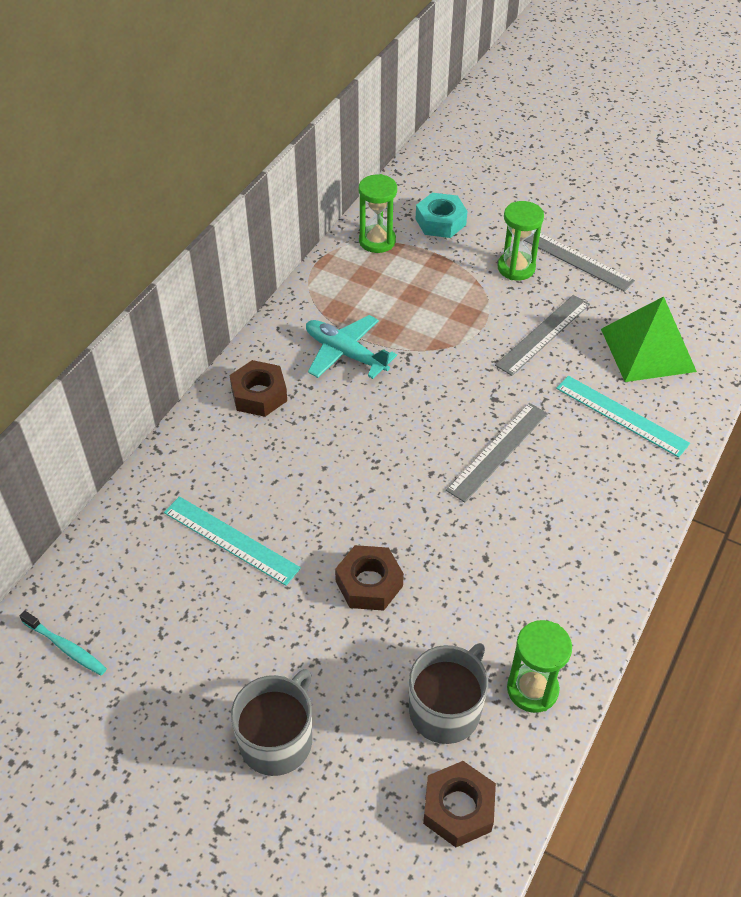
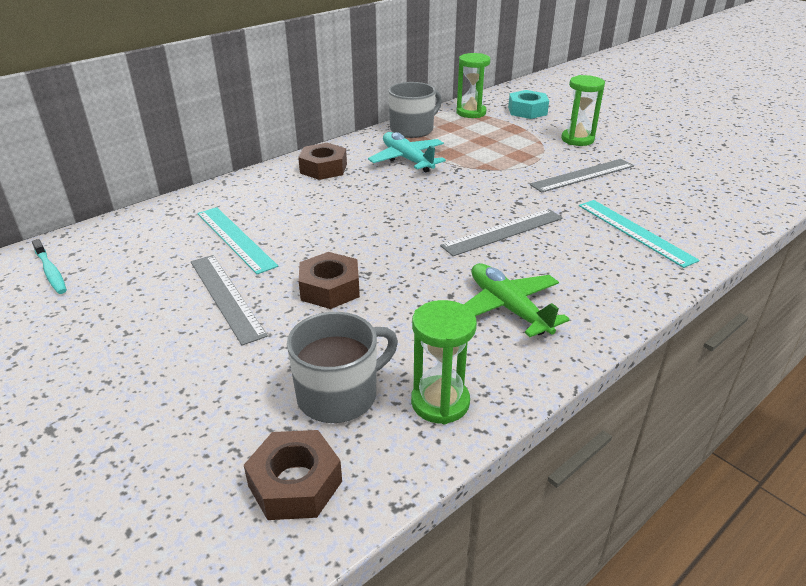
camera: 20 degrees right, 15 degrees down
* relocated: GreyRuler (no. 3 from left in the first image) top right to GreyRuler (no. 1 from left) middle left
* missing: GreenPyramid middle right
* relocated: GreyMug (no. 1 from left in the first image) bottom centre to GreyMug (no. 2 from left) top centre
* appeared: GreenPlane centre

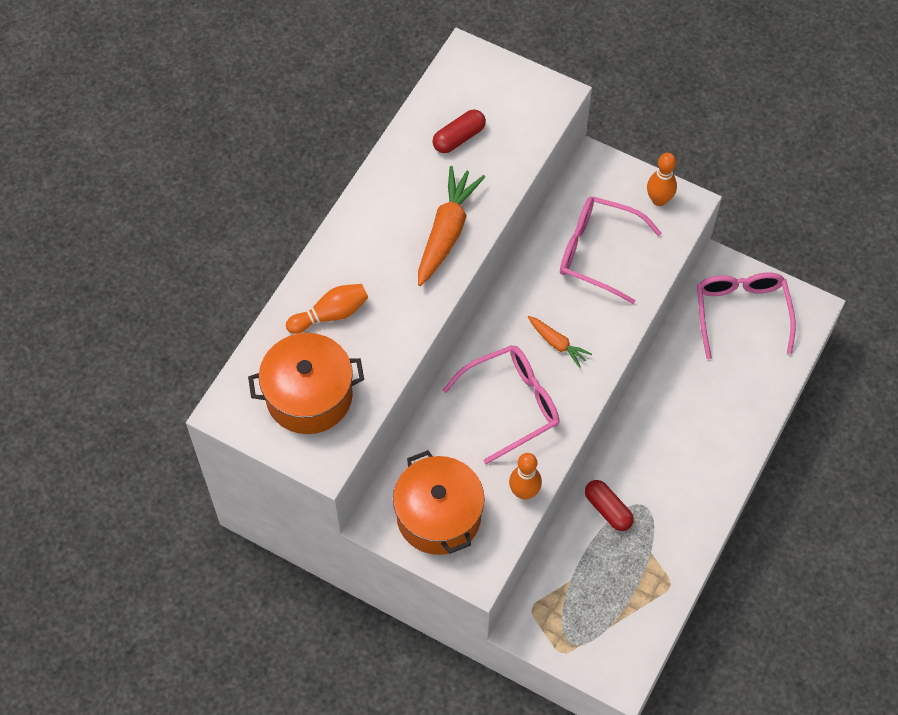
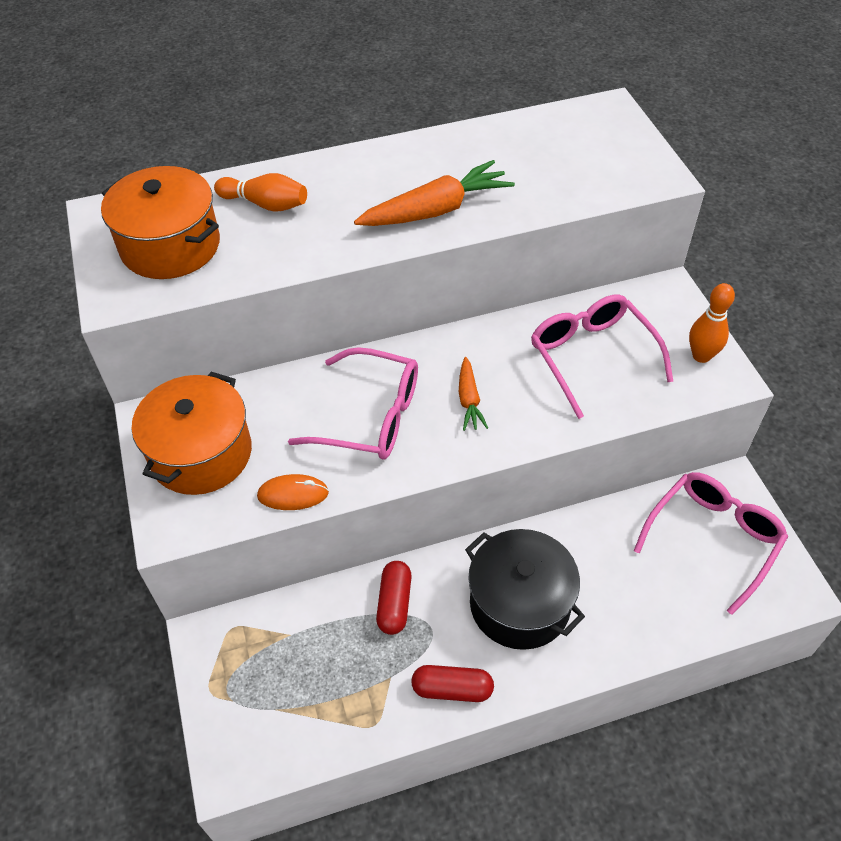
camera: 45 degrees right, 10 degrees down
* relocated: RedCapsule (no. 1 from left in the first image) top centre to RedCapsule (no. 2 from left) bottom centre
* exchanged: OrangeBowlingPin (no. 2 from left) centre to OrangeMouse centre
* appeared: BlackPot bottom centre

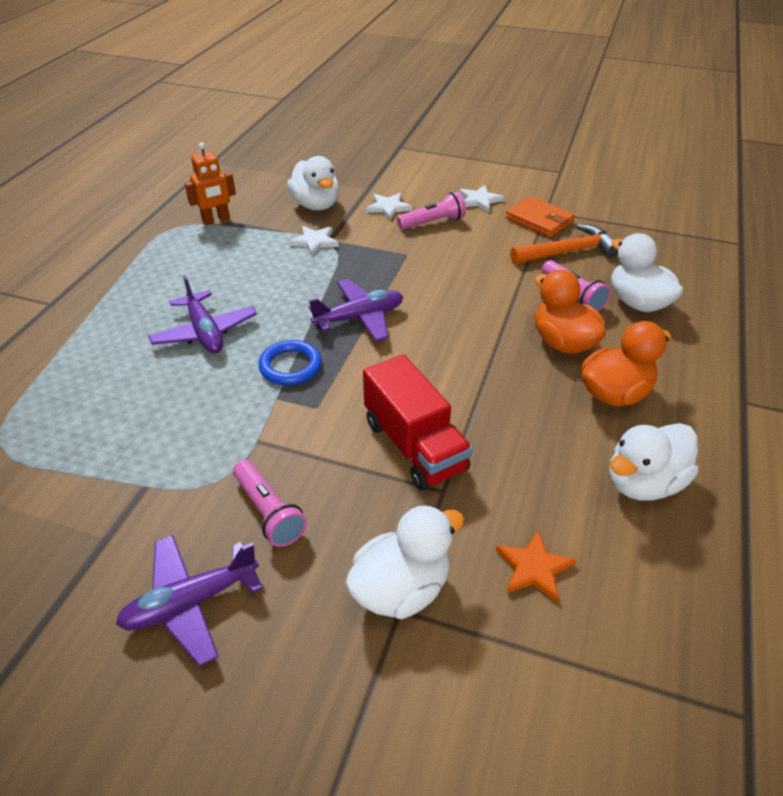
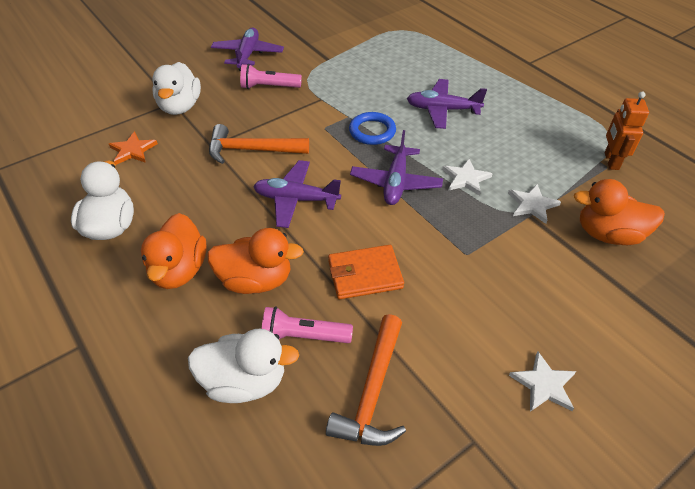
camera: 125 degrees right, 5 degrees up
* colour: WhiteDuck (no. 1 from left) top centre to OrangeDuck (no. 3 from left) middle right
* missing: PinkFlashlight (no. 2 from left) top centre
* relocated: WhiteStar (no. 2 from left in the first image) top centre to WhiteStar (no. 1 from left) middle right
* relocated: OrangeWallet top right to centre
* exchanged: RedTruck centre to OrangeHammer (no. 1 from left) top centre
* appeared: PurplePlane (no. 2 from left) centre

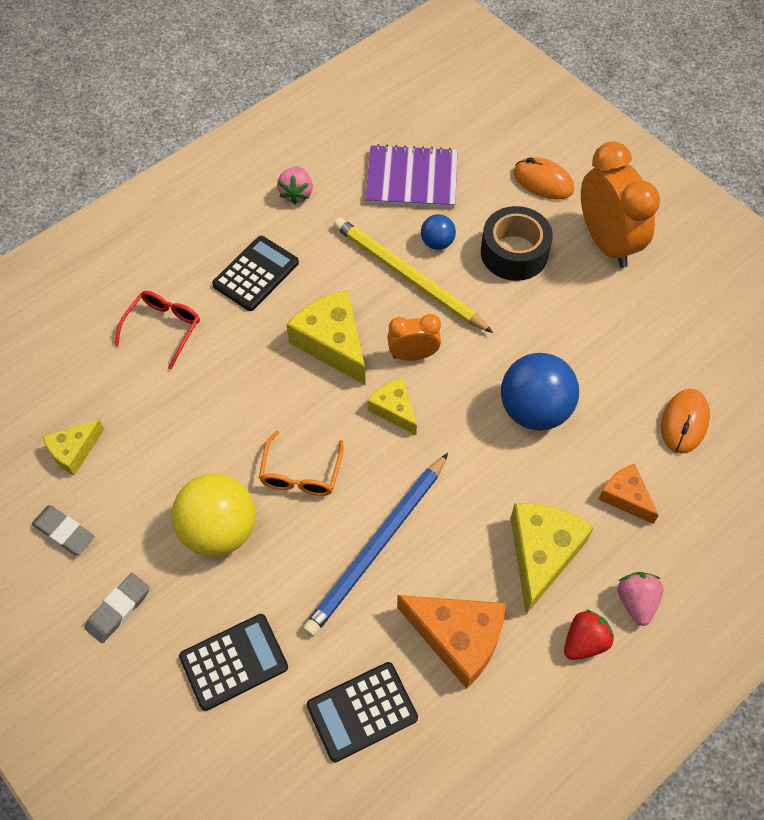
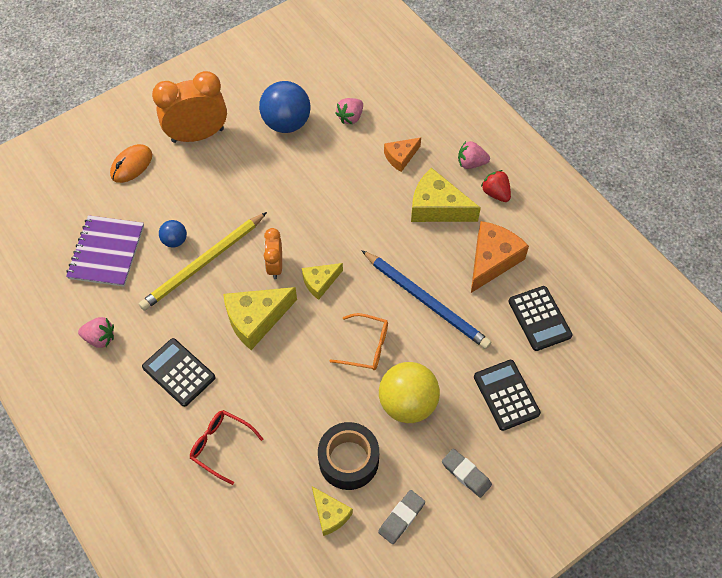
camera: 85 degrees left, 0 degrees up
* relocated: BlackTape top right to bottom centre
* relocated: BlueBall (no. 2 from left) middle right to top centre
* exchanged: OrangeMouse (no. 2 from left) middle right to PinkStrawberry (no. 2 from left) top centre

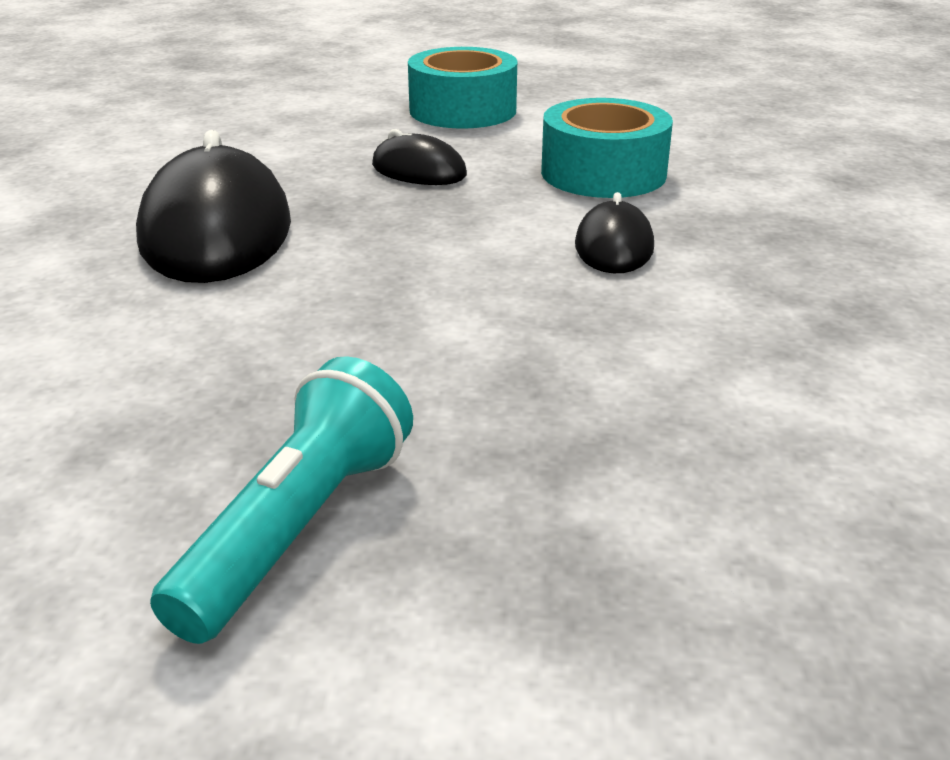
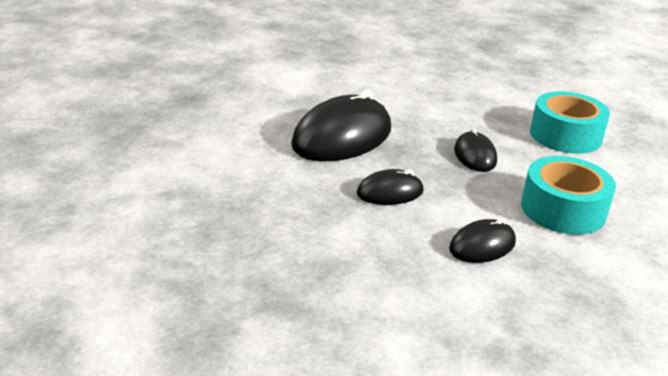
camera: 50 degrees right, 0 degrees up
* missing: TurquoiseFlashlight middle left
* appeared: BlackMouse (no. 2 from left) centre

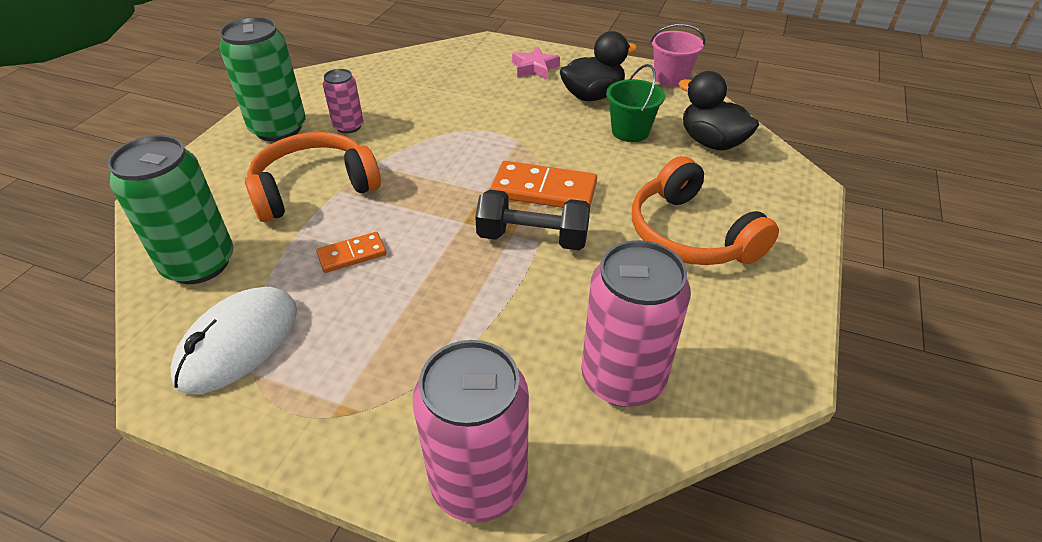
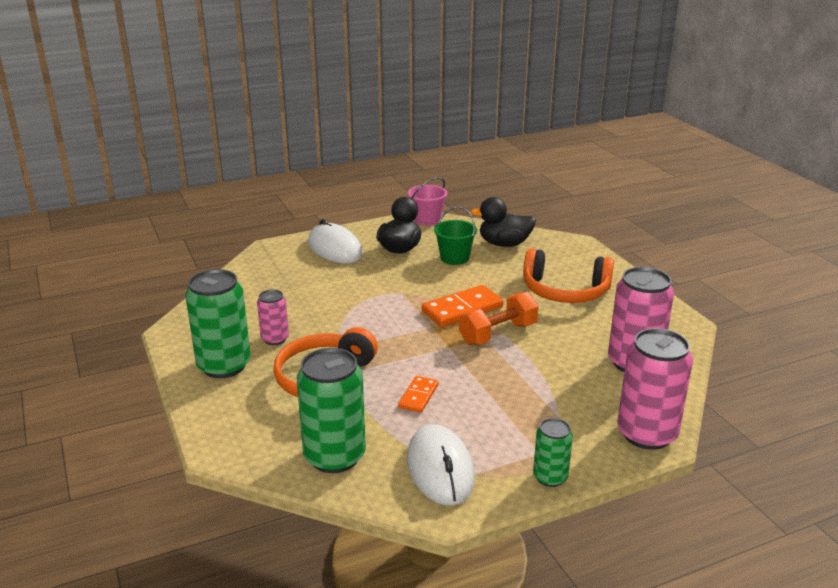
camera: 45 degrees left, 15 degrees down
* exchanged: PinkStar top centre to WhiteMouse (no. 1 from left) centre
* colour: BlackDumbbell centre to OrangeDumbbell centre
* appeared: GreenCan (no. 3 from left) bottom centre

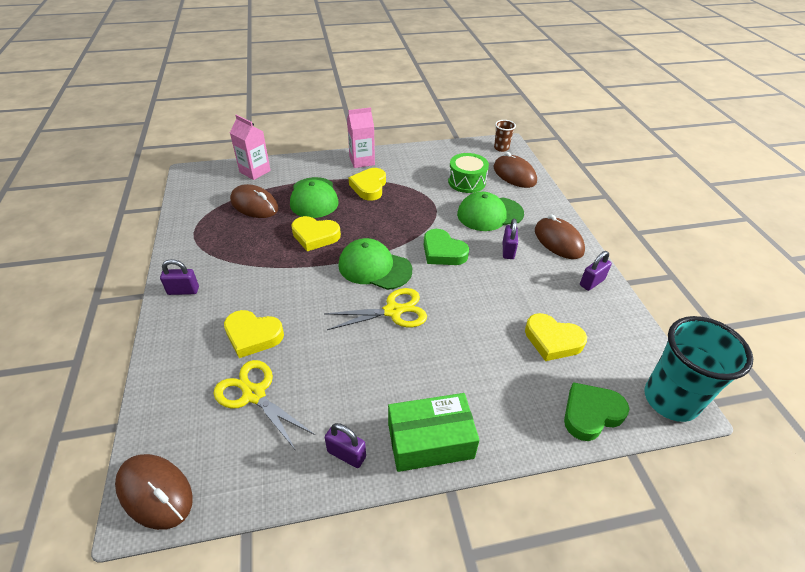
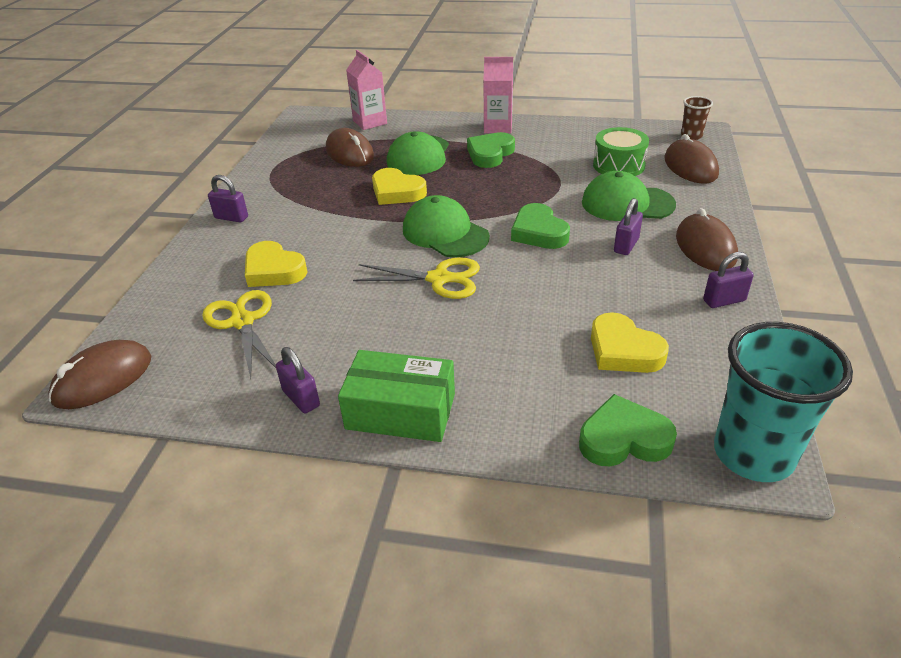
camera: 25 degrees right, 5 degrees down
* colour: YellowHeart (no. 3 from left) top centre to GreenHeart (no. 1 from left) top centre
* spun: BrownMouse (no. 1 from left) bottom left = middle left 75 degrees clockwise

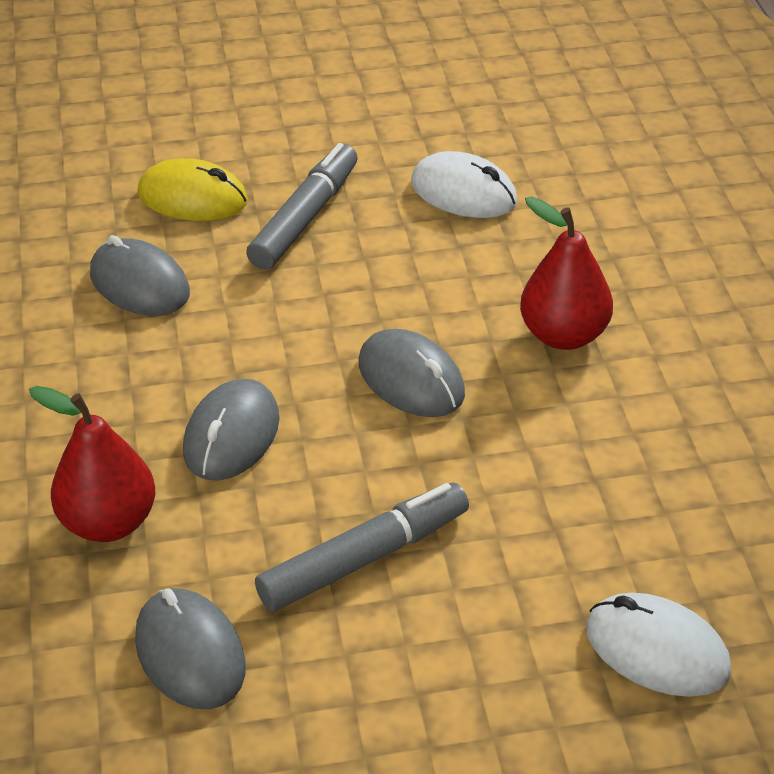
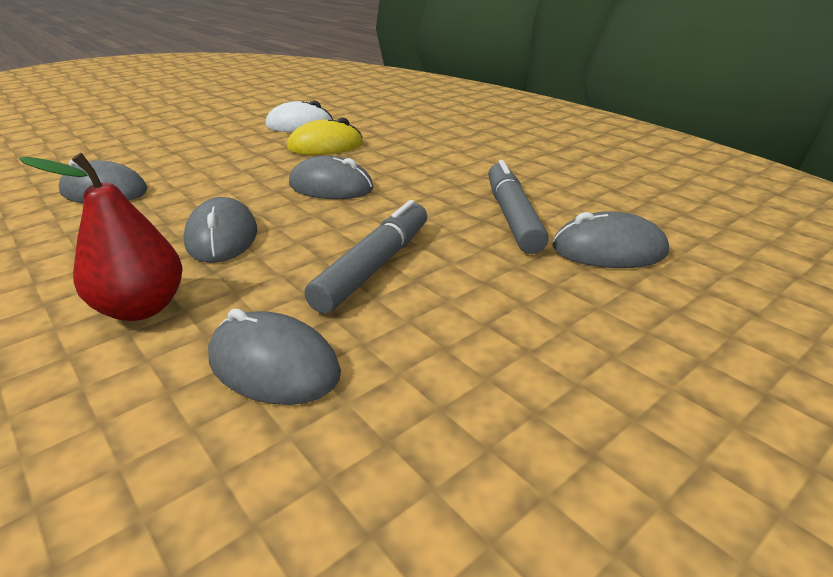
camera: 30 degrees left, 10 degrees down
* relocated: GreyMarker (no. 1 from left in the first image) top centre to GreyMarker (no. 2 from left) centre
* relocated: YellowMouse top left to top centre
* missing: RedPear (no. 2 from left) middle right
* colour: WhiteMouse (no. 2 from left) bottom right to GreyMouse (no. 5 from left) middle right

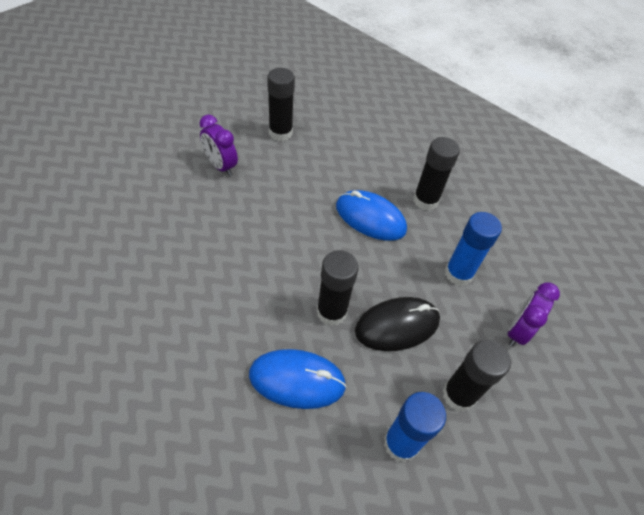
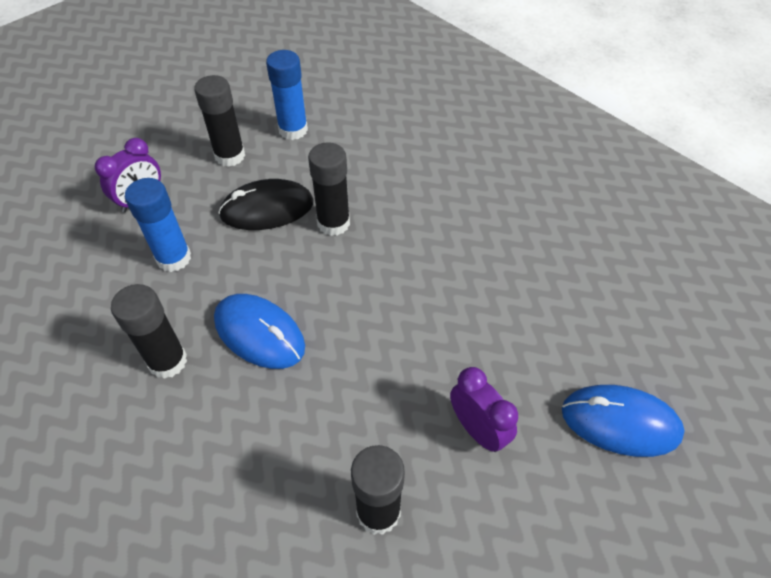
camera: 170 degrees left, 0 degrees up
* relocated: BlueMouse (no. 1 from left in the first image) bottom centre to BlueMouse (no. 2 from left) bottom right

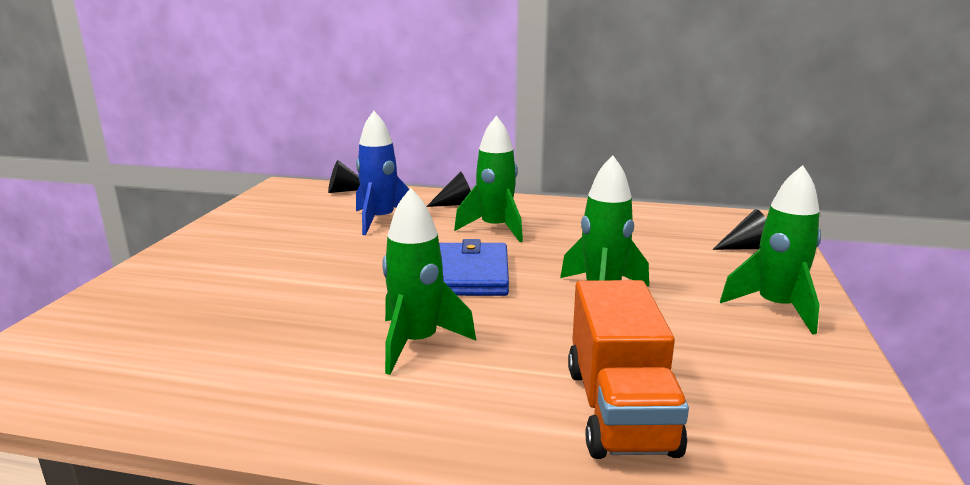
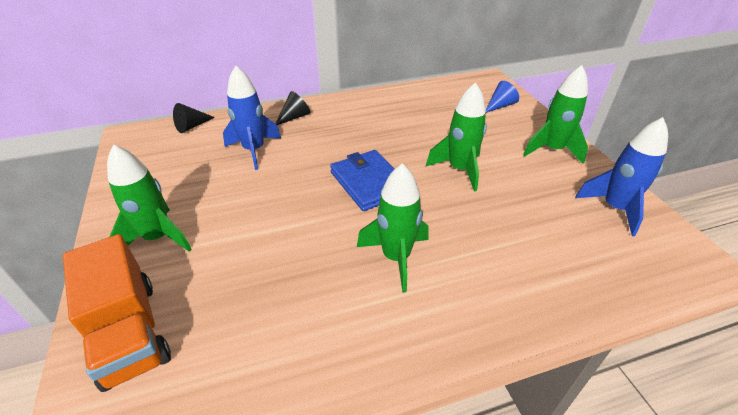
camera: 30 degrees left, 20 degrees up
* relocated: GreenRocket (no. 2 from left in the first image) centre to GreenRocket (no. 1 from left) middle left
* colour: BlackCone (no. 3 from left) middle right to BlueCone top right
* relocated: OrangeTruck bottom centre to bottom left
* appeared: BlueRocket (no. 2 from left) middle right

